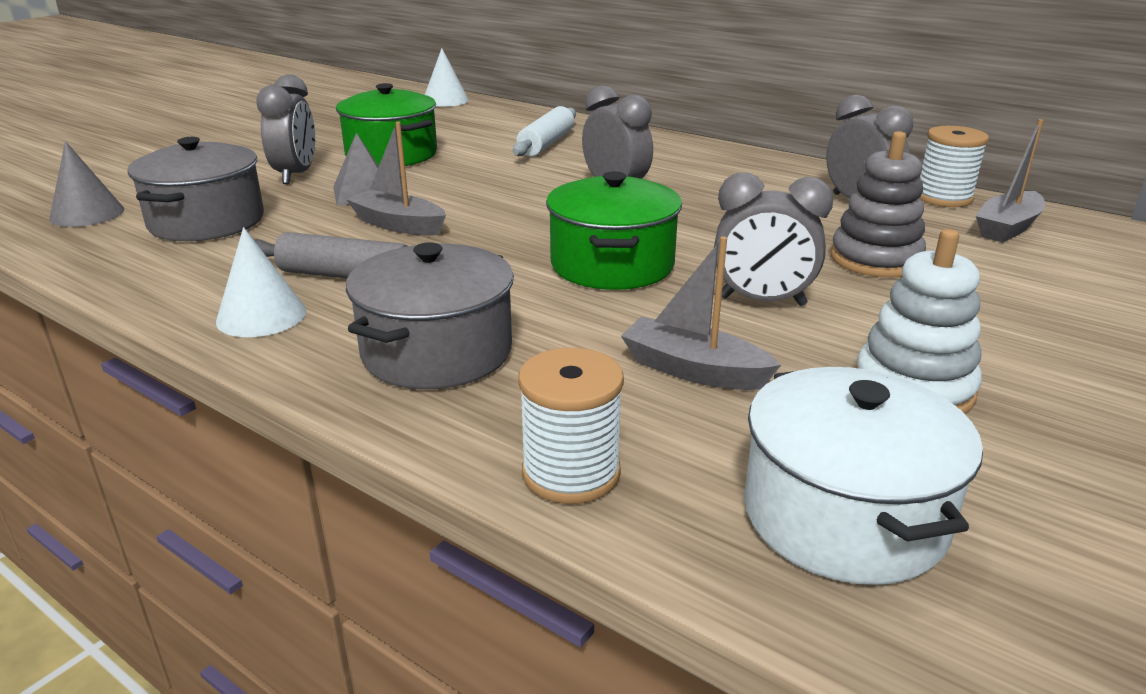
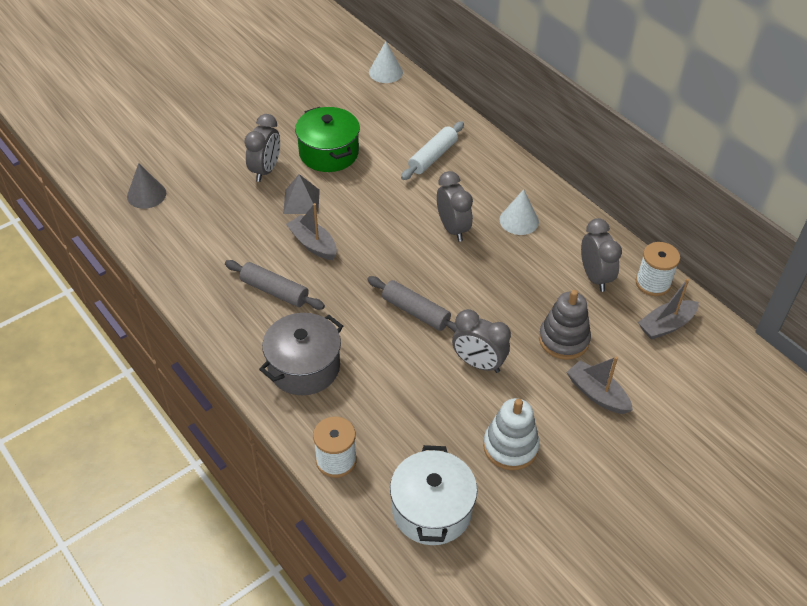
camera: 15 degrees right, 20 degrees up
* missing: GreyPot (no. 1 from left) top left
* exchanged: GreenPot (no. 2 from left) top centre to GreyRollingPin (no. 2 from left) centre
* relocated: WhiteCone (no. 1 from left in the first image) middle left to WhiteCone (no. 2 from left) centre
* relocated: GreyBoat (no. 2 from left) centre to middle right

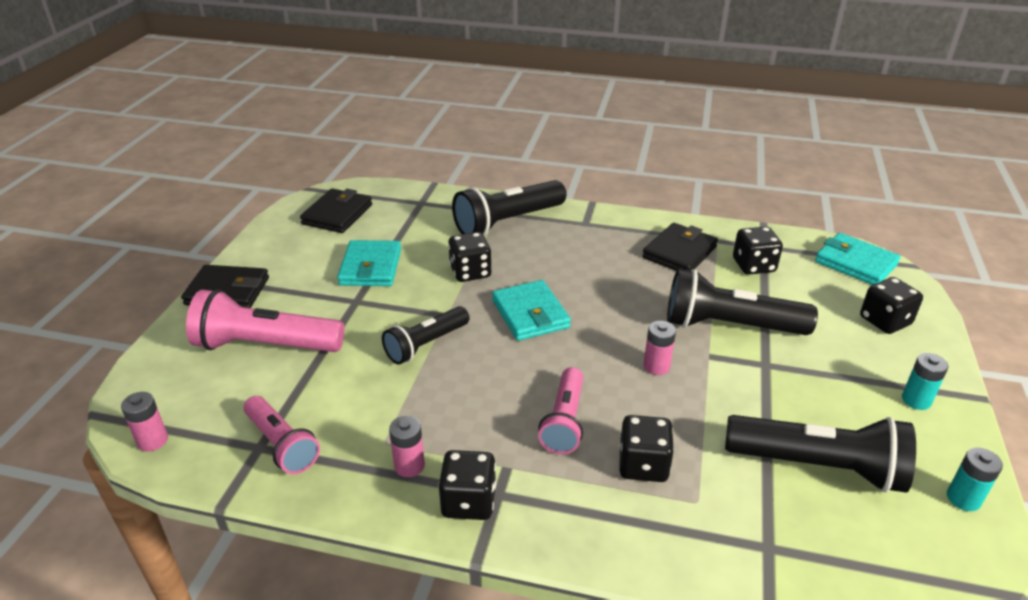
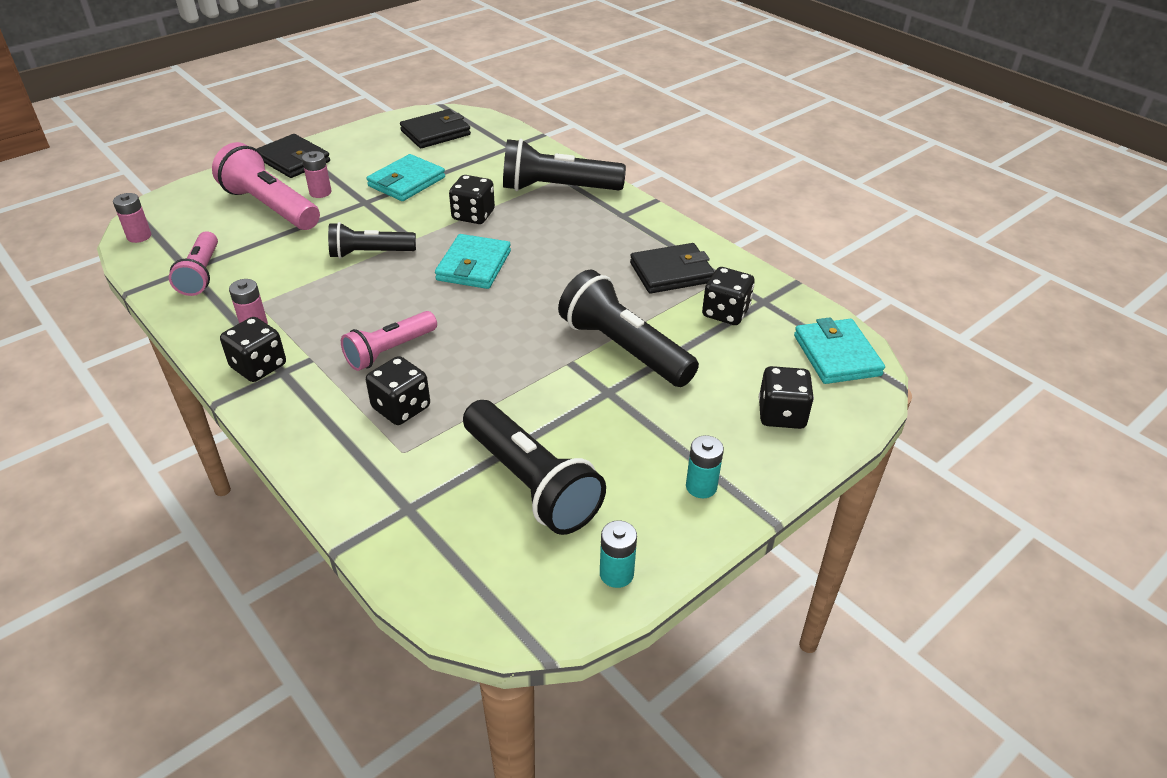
camera: 35 degrees right, 5 degrees up
* relocated: PinkBattery (no. 3 from left) centre to top left

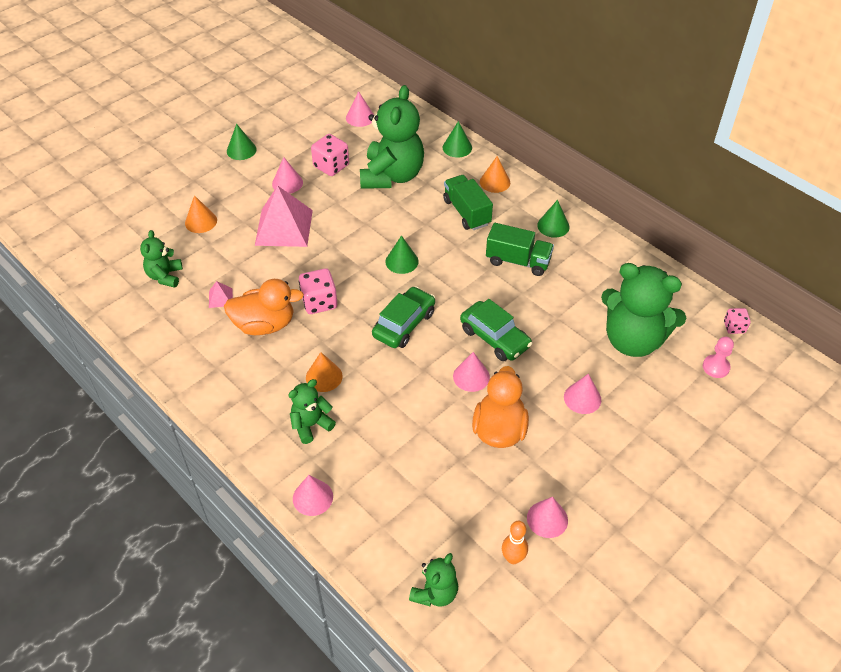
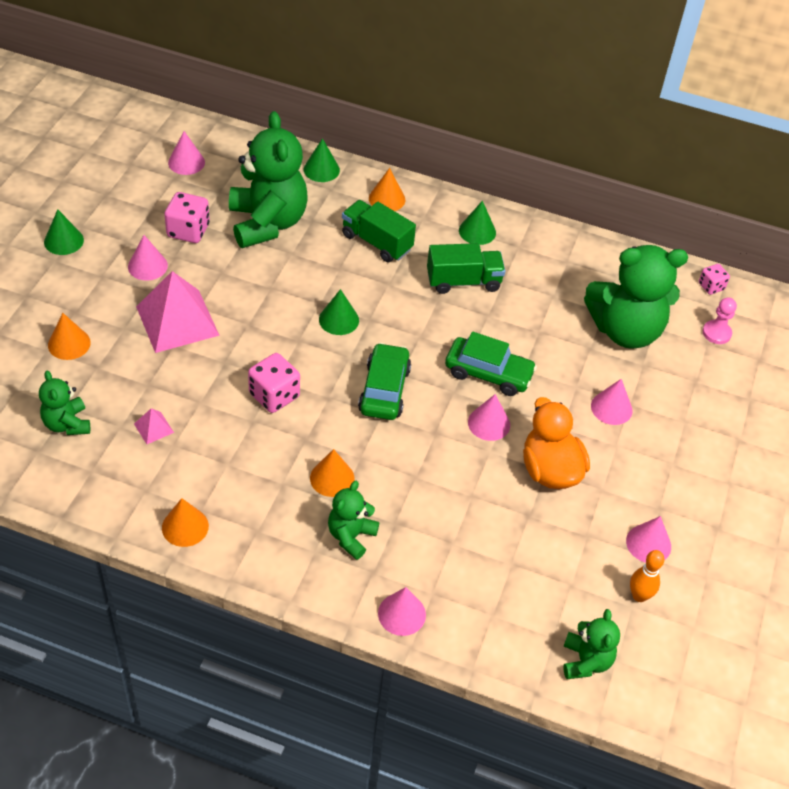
camera: 30 degrees left, 0 degrees up
* missing: OrangeDuck (no. 1 from left) middle left
* appeared: OrangeCone (no. 2 from left) middle left

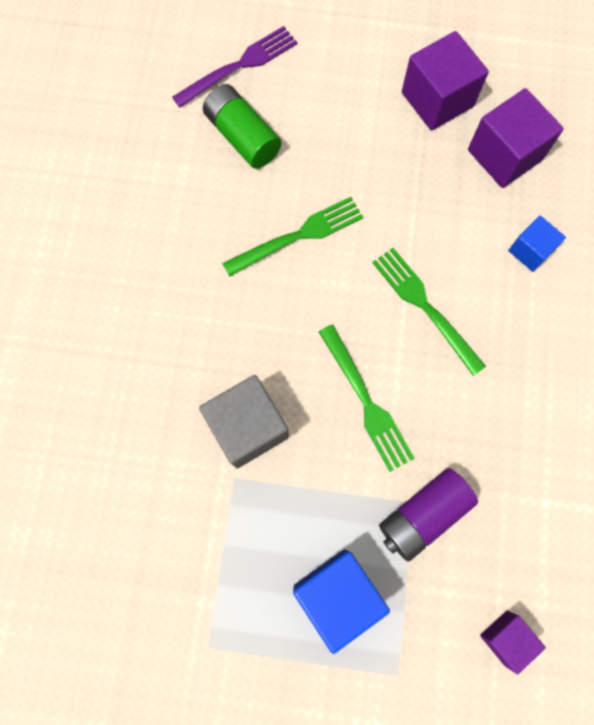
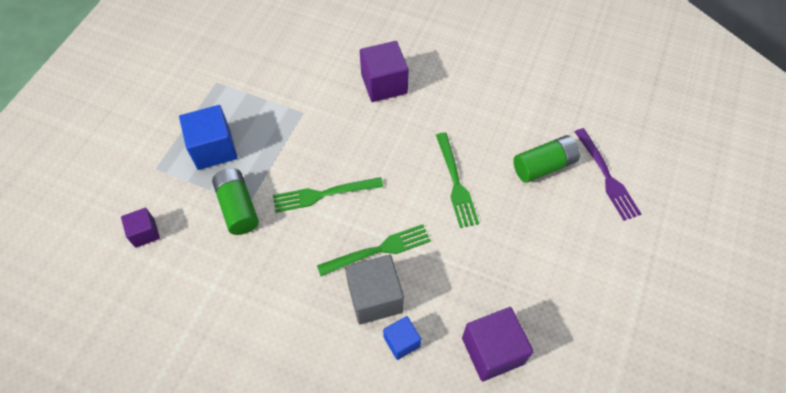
camera: 105 degrees right, 15 degrees down
* relocated: PurpleCube (no. 1 from left in the first image) top right to PurpleCube (no. 2 from left) top centre
* relocated: GreyCube centre to bottom centre
* colour: PurpleBattery bottom right to GreenBattery (no. 1 from left) middle left

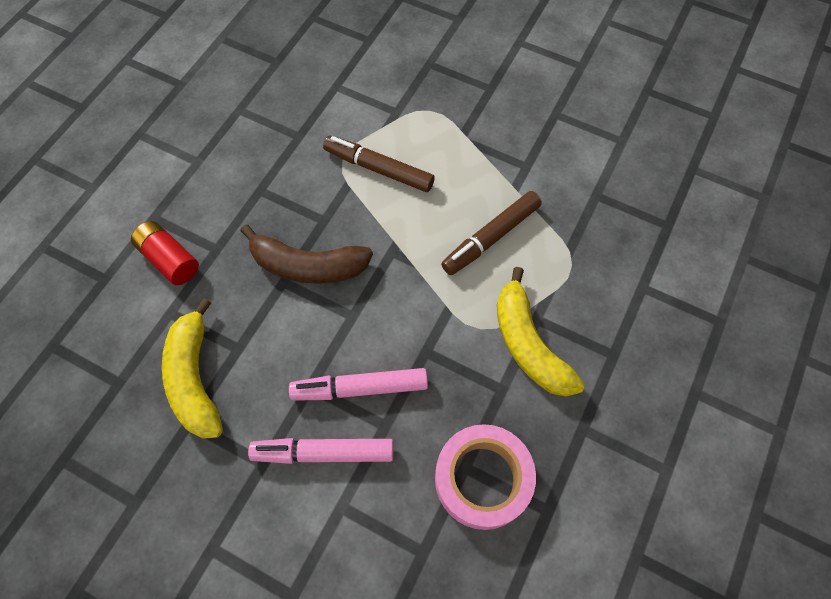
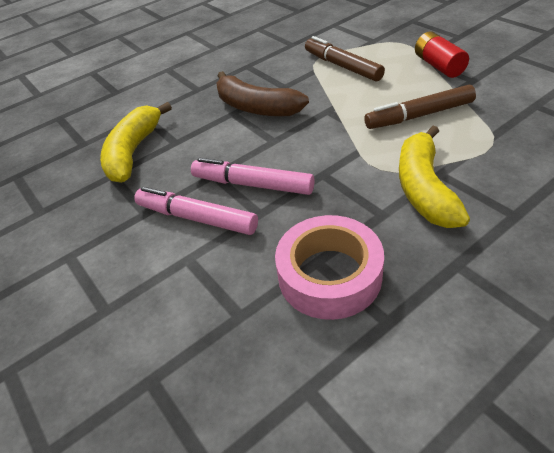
camera: 30 degrees right, 20 degrees down
* relocated: RedBattery middle left to top right

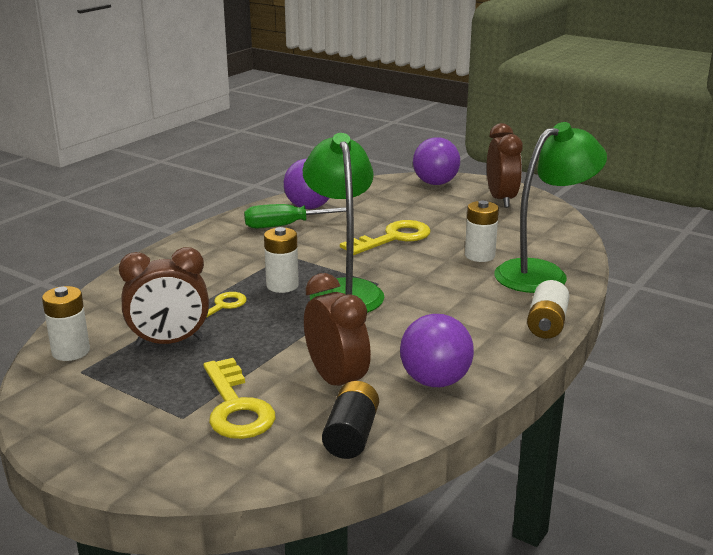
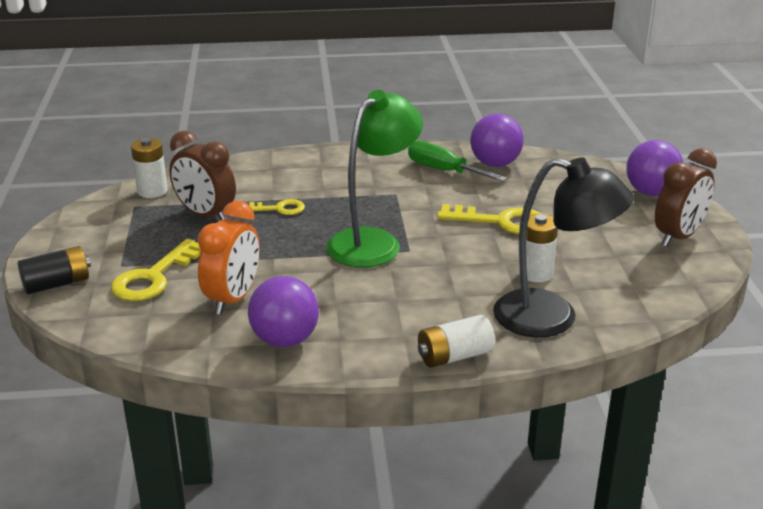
camera: 50 degrees right, 5 degrees up
* colour: GreenLamp (no. 2 from left) middle right to BlackLamp middle right
* missing: WhiteBattery (no. 2 from left) centre
* colour: BrownClock (no. 2 from left) centre to OrangeClock middle left
* relocated: BlackBattery bottom centre to middle left

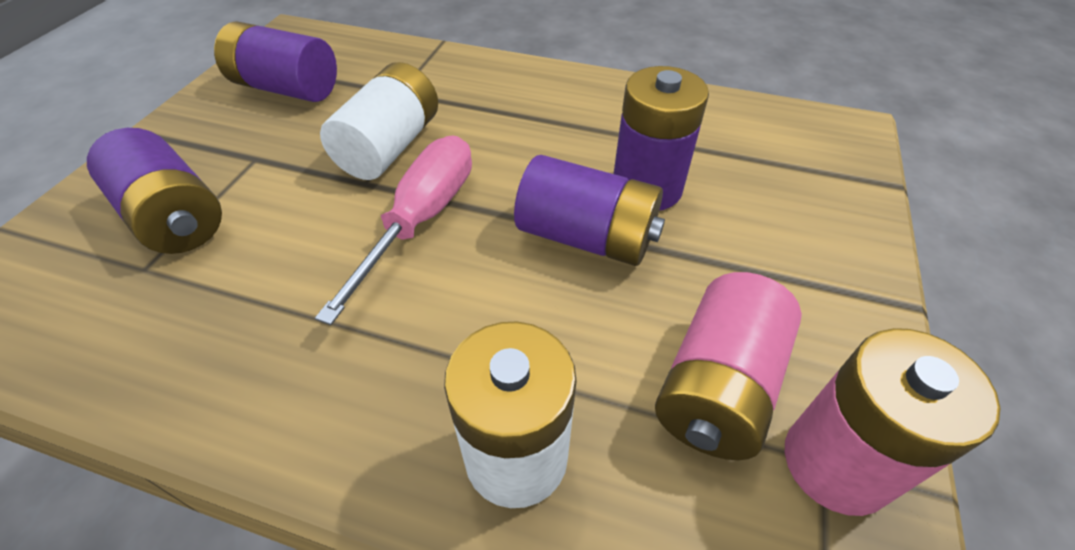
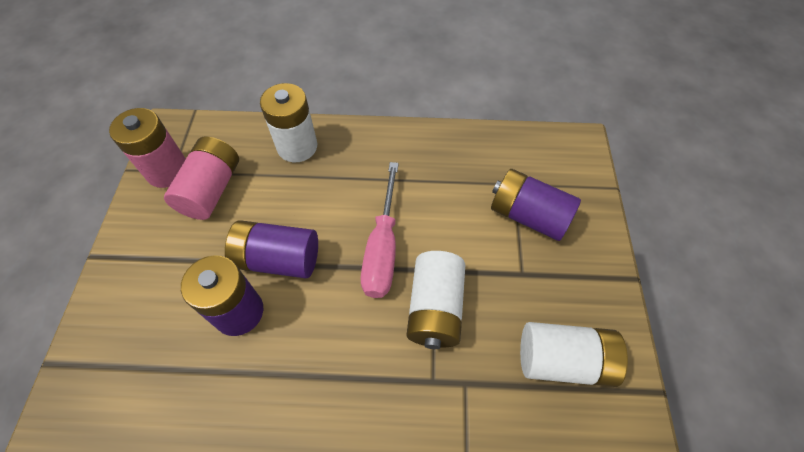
camera: 165 degrees right, 10 degrees up
* colour: PurpleBattery (no. 2 from left) top left to WhiteBattery (no. 3 from left) bottom right

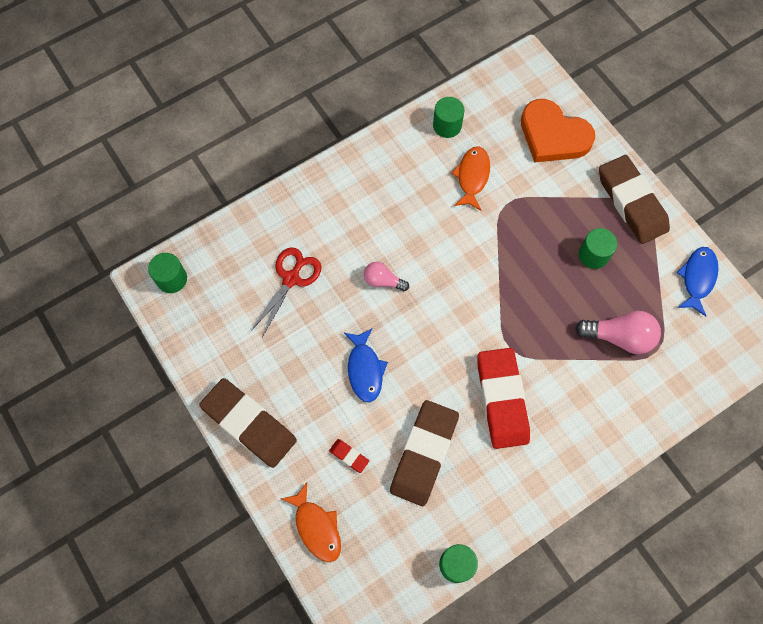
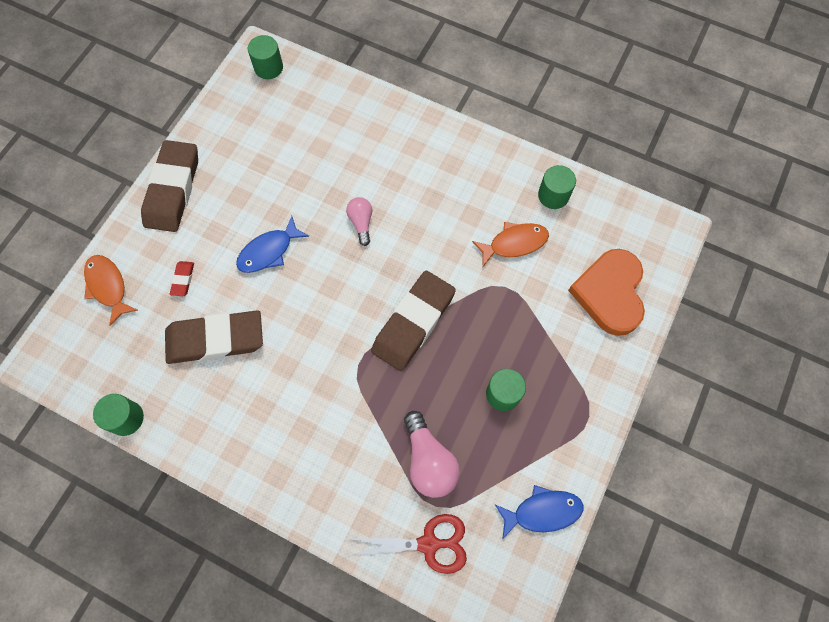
camera: 60 degrees right, 0 degrees up
* relocated: BrownEraser (no. 3 from left) top right to centre
* relocated: RedScissors centre to bottom centre
* missing: RedEraser (no. 2 from left) centre
* spun: OrangeFish (no. 1 from left) bottom centre = middle left 120 degrees clockwise

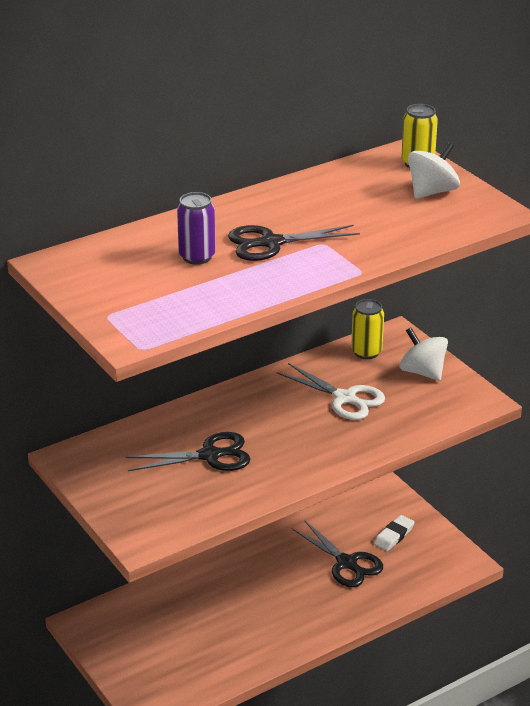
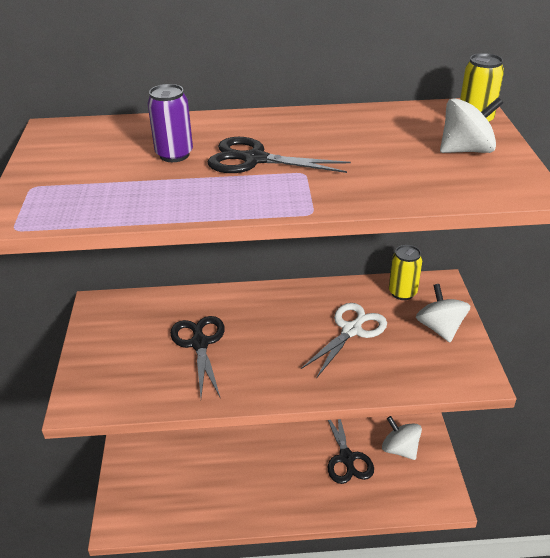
camera: 30 degrees right, 5 degrees up
* spun: WhiteScissors centre = centre 120 degrees counterclockwise
* spun: BlackScissors (no. 1 from left) centre = centre 120 degrees counterclockwise
* exchanged: WhiteEraser bottom right to WhiteSpinningTop (no. 1 from left) bottom right

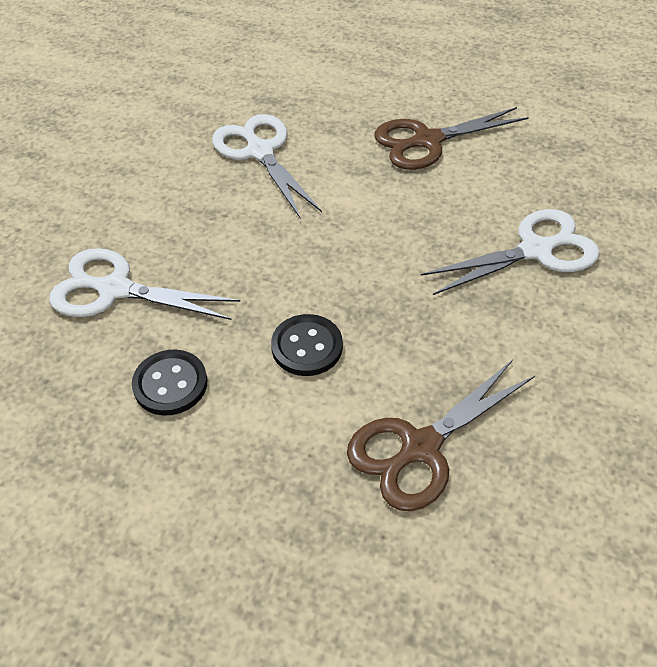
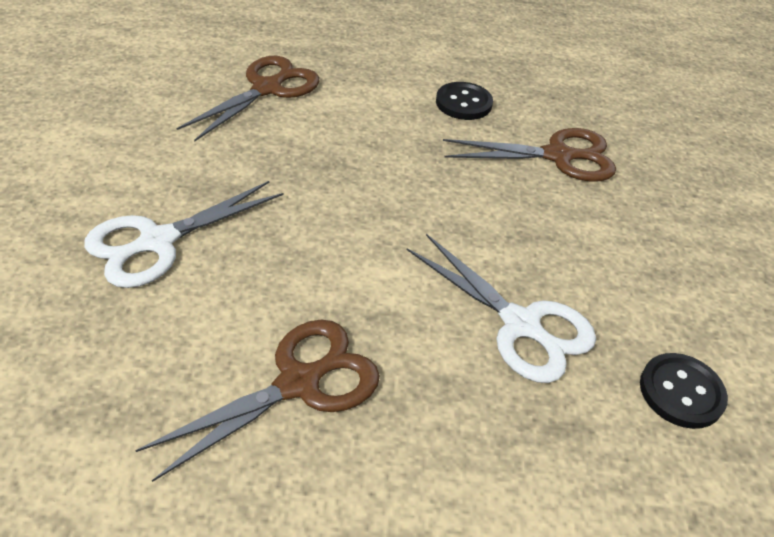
camera: 160 degrees right, 5 degrees down
* colour: WhiteScissors (no. 1 from left) middle left to BrownScissors (no. 3 from left) top right
* relocated: BlackButton (no. 2 from left) centre to bottom right

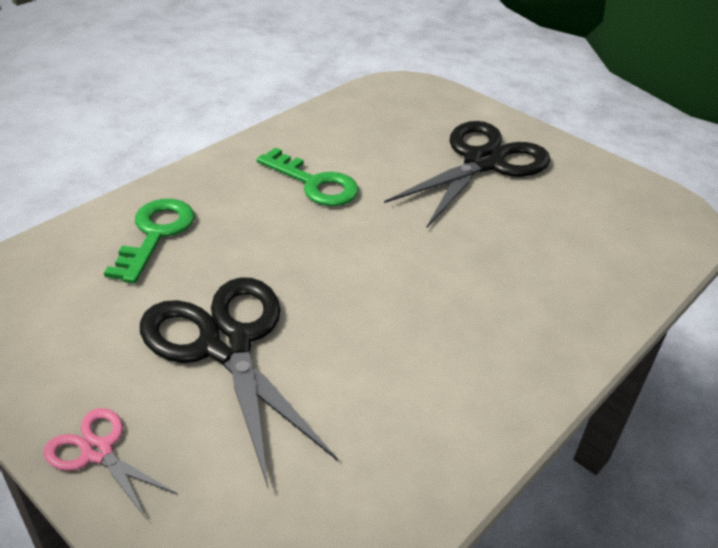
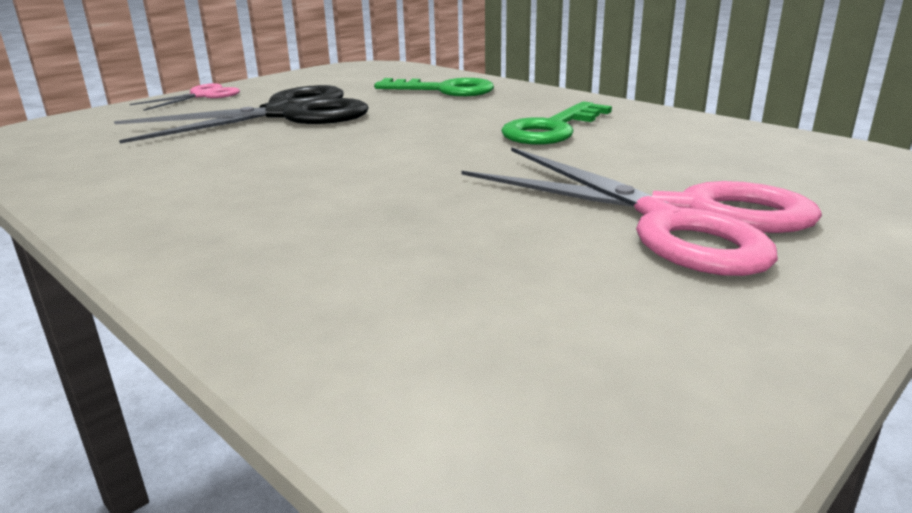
camera: 95 degrees right, 15 degrees down
* colour: BlackScissors (no. 2 from left) top centre to PinkScissors (no. 2 from left) middle right

